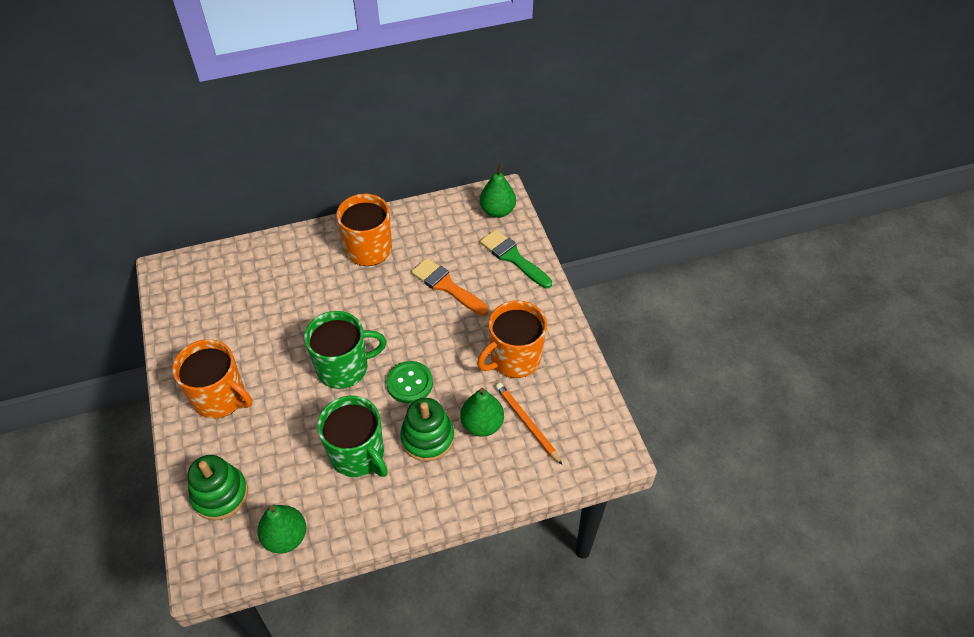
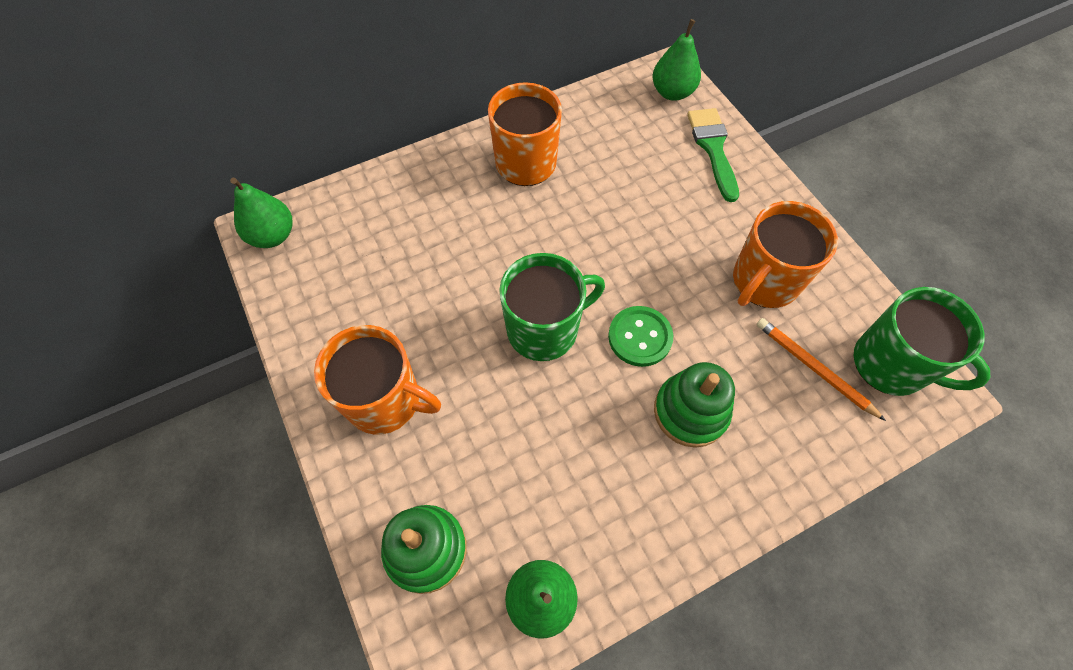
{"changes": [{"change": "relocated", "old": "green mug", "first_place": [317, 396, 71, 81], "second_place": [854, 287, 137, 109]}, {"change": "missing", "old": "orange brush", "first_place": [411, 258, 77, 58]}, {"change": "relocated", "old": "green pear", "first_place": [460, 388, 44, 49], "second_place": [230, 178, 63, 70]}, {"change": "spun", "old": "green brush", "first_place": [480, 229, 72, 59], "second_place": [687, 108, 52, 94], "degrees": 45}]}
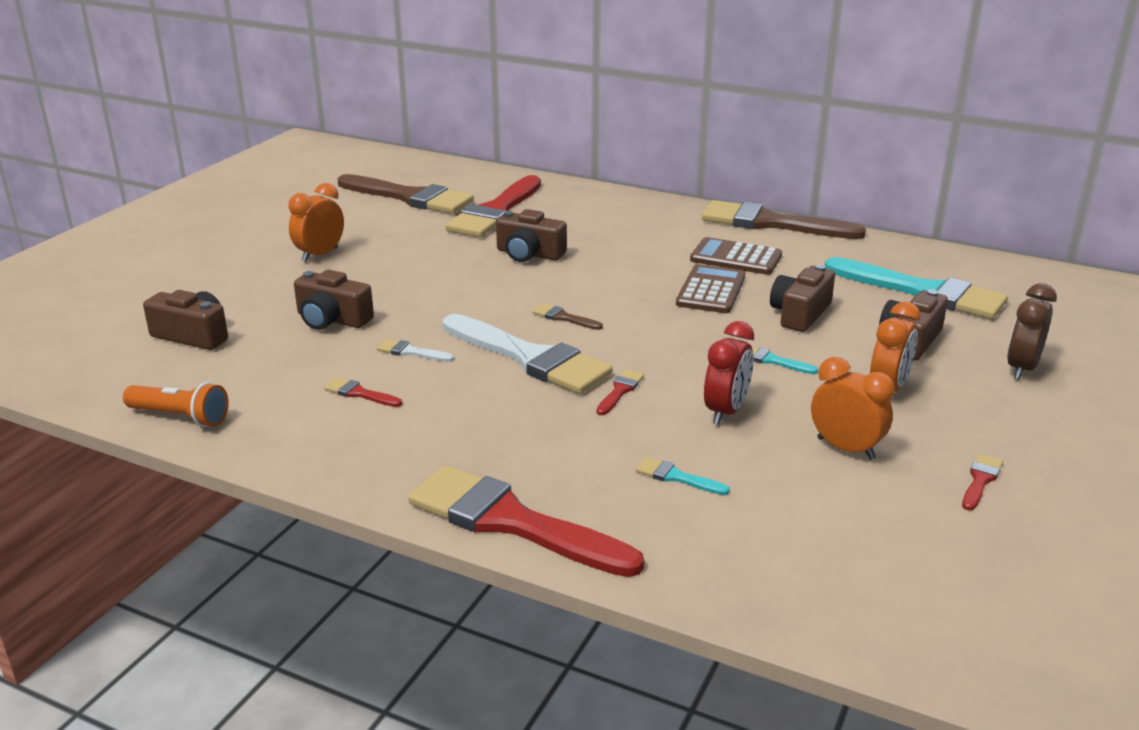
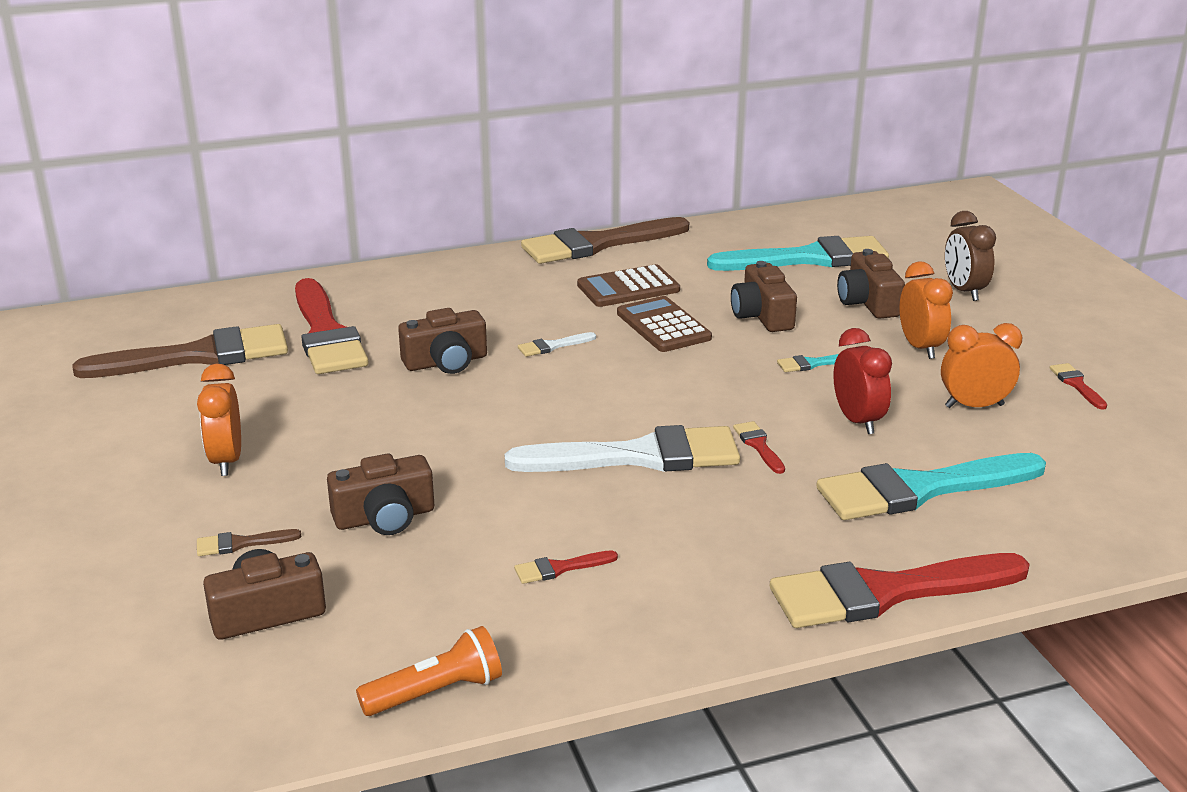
{"changes": [{"change": "relocated", "old": "white brush", "first_place": [377, 339, 77, 23], "second_place": [518, 332, 78, 25]}, {"change": "relocated", "old": "brown brush", "first_place": [532, 303, 71, 27], "second_place": [197, 529, 105, 27]}, {"change": "size", "old": "turquoise brush", "first_place": [636, 457, 94, 38], "second_place": [816, 453, 230, 67], "factor": 2.49}]}
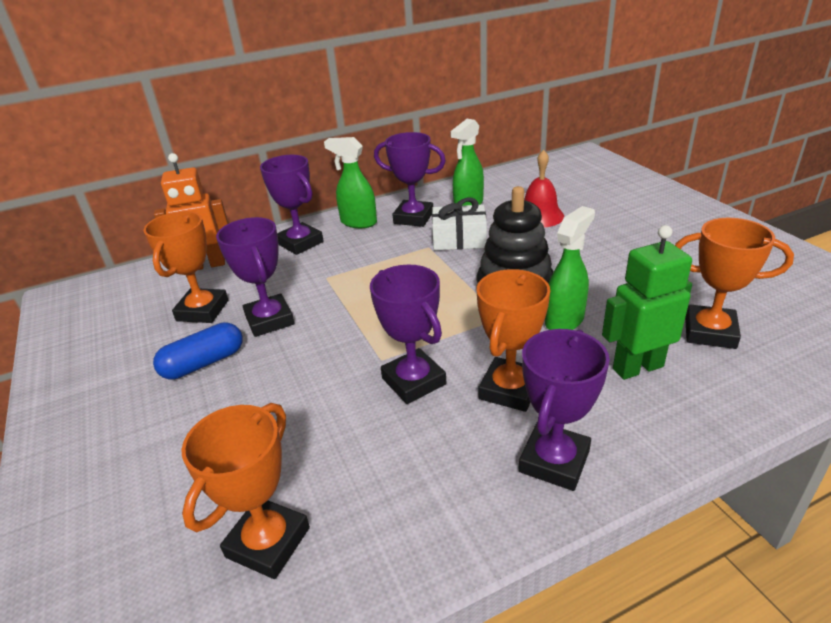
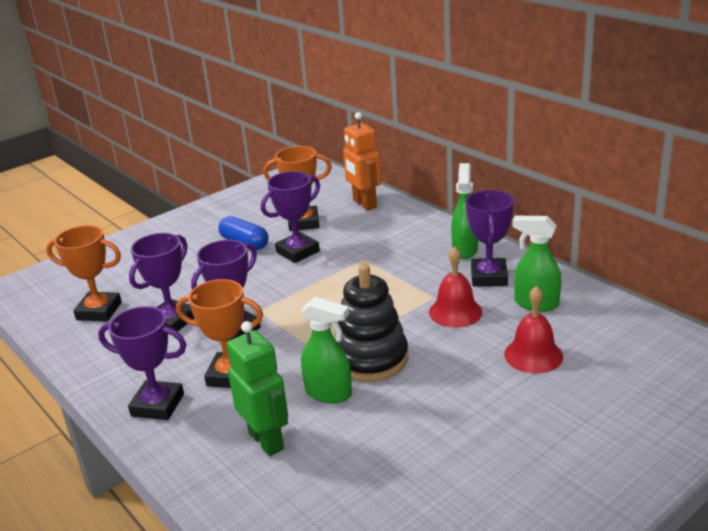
{"changes": [{"change": "relocated", "old": "purple trophy", "first_place": [260, 155, 64, 100], "second_place": [129, 233, 65, 98]}, {"change": "exchanged", "old": "white gift", "new": "red bell", "first_place": [432, 197, 55, 53], "second_place": [429, 246, 53, 82]}, {"change": "missing", "old": "orange trophy", "first_place": [675, 218, 119, 131]}]}
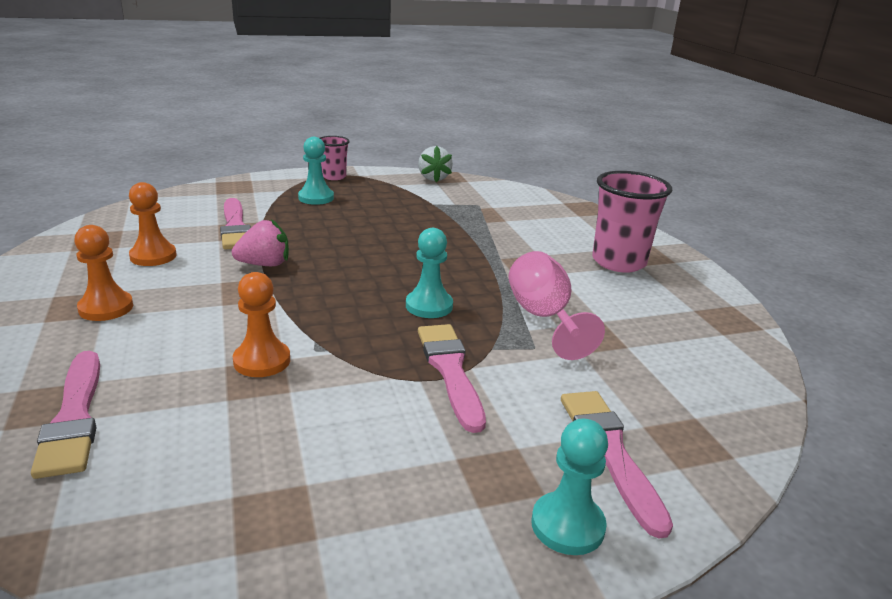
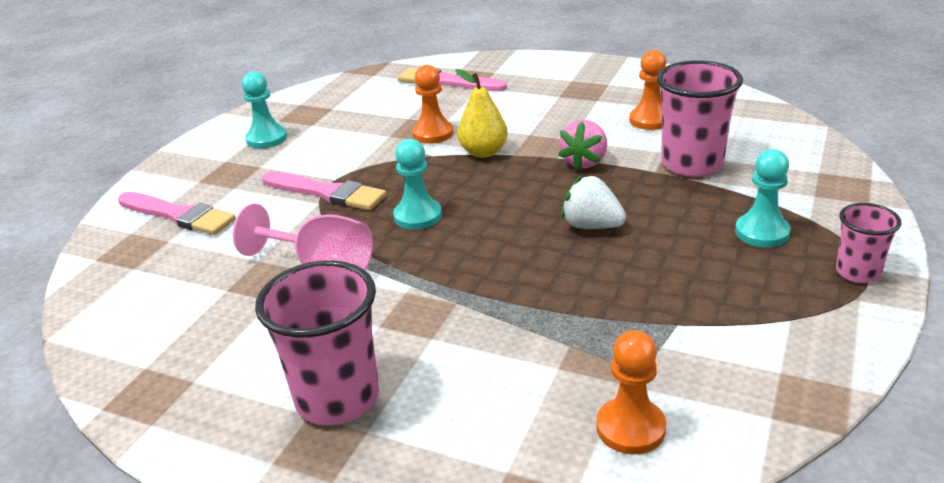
{"changes": [{"change": "relocated", "old": "orange pawn", "first_place": [74, 225, 59, 96], "second_place": [596, 330, 70, 124]}, {"change": "exchanged", "old": "pink brush", "new": "pink cup", "first_place": [220, 198, 31, 52], "second_place": [657, 60, 86, 117]}, {"change": "relocated", "old": "white strawberry", "first_place": [418, 146, 35, 36], "second_place": [561, 175, 65, 54]}, {"change": "relocated", "old": "turquoise pawn", "first_place": [531, 418, 77, 137], "second_place": [242, 71, 45, 78]}, {"change": "appeared", "new": "yellow pear", "second_place": [455, 69, 53, 89]}]}
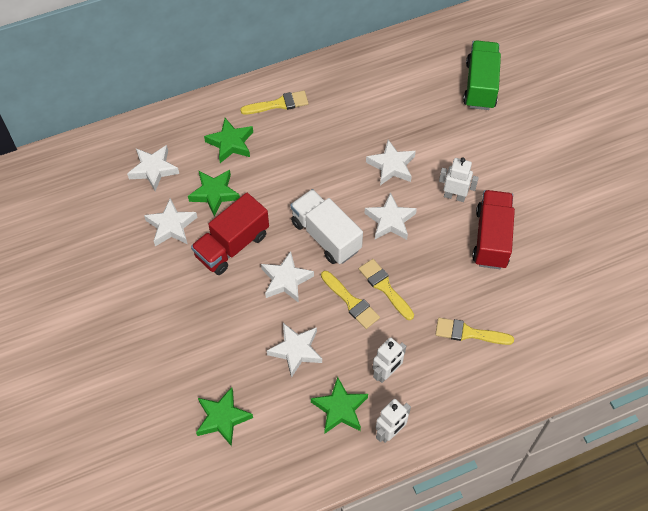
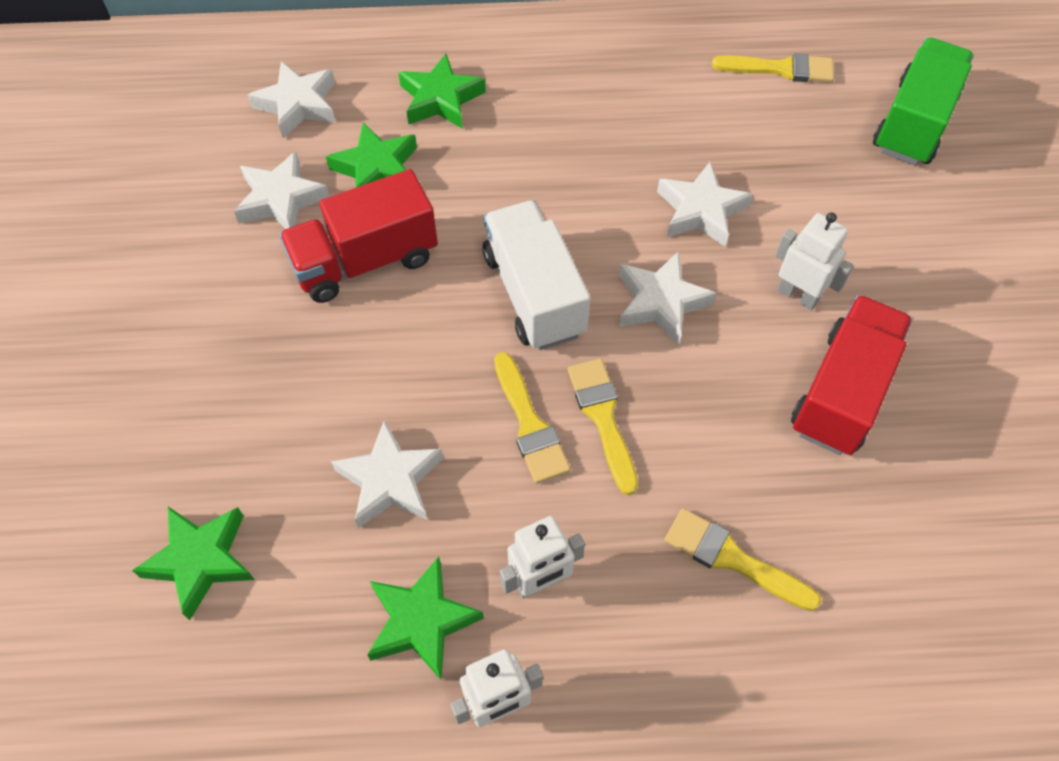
{"changes": [{"change": "relocated", "old": "yellow brush", "first_place": [240, 91, 69, 23], "second_place": [712, 53, 122, 30]}, {"change": "missing", "old": "white star", "first_place": [261, 251, 53, 52]}]}
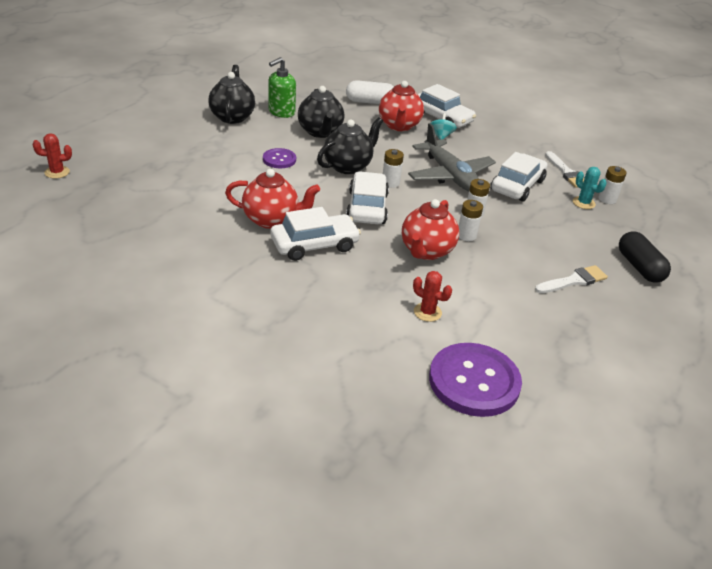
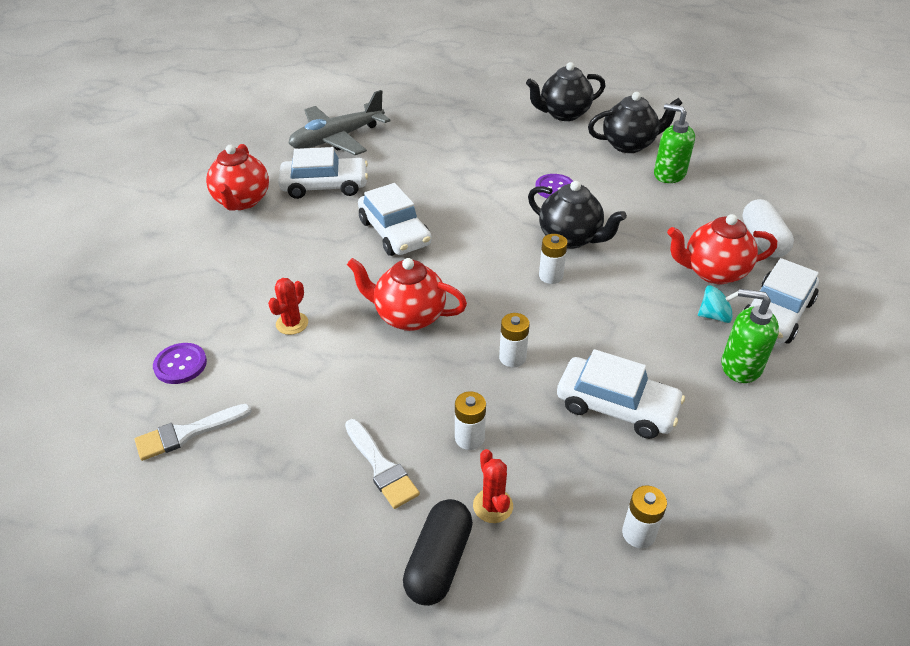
{"changes": [{"change": "relocated", "old": "red cactus", "first_place": [33, 133, 39, 46], "second_place": [473, 449, 40, 74]}, {"change": "relocated", "old": "red teapot", "first_place": [225, 169, 95, 60], "second_place": [206, 144, 63, 66]}, {"change": "relocated", "old": "black teapot", "first_place": [298, 86, 46, 52], "second_place": [526, 62, 79, 59]}, {"change": "relocated", "old": "white car", "first_place": [346, 171, 43, 53], "second_place": [278, 147, 90, 52]}, {"change": "relocated", "old": "grey plane", "first_place": [408, 123, 88, 69], "second_place": [288, 90, 102, 65]}, {"change": "size", "old": "purple button", "first_place": [429, 343, 93, 74], "second_place": [153, 343, 54, 41], "factor": 0.51}, {"change": "relocated", "old": "white battery", "first_place": [459, 200, 24, 41], "second_place": [455, 391, 31, 59]}, {"change": "relocated", "old": "white brush", "first_place": [545, 151, 39, 37], "second_place": [135, 404, 117, 57]}, {"change": "missing", "old": "turquoise cactus", "first_place": [573, 167, 34, 42]}, {"change": "spun", "old": "black capsule", "first_place": [619, 231, 52, 52], "second_place": [403, 499, 70, 107], "degrees": -45}, {"change": "appeared", "new": "green soap dispenser", "second_place": [721, 289, 58, 94]}]}
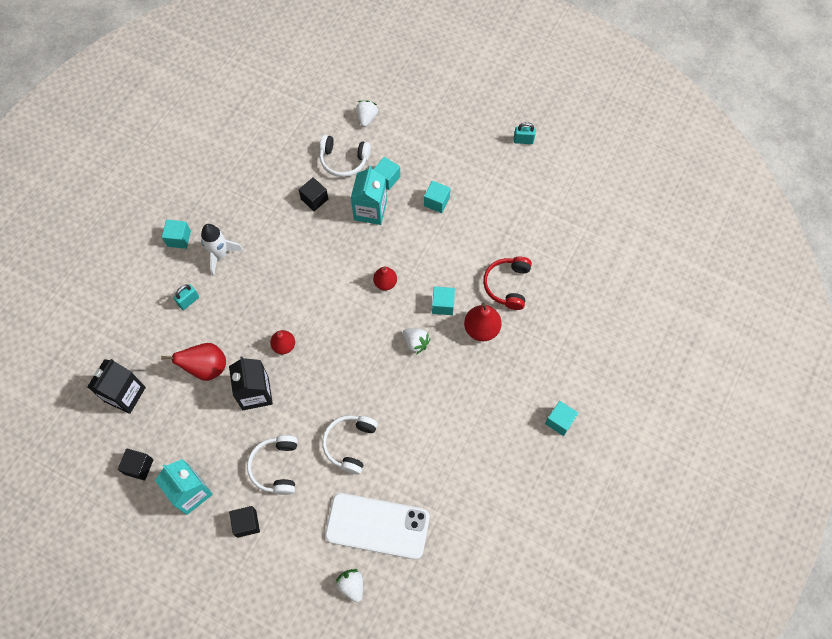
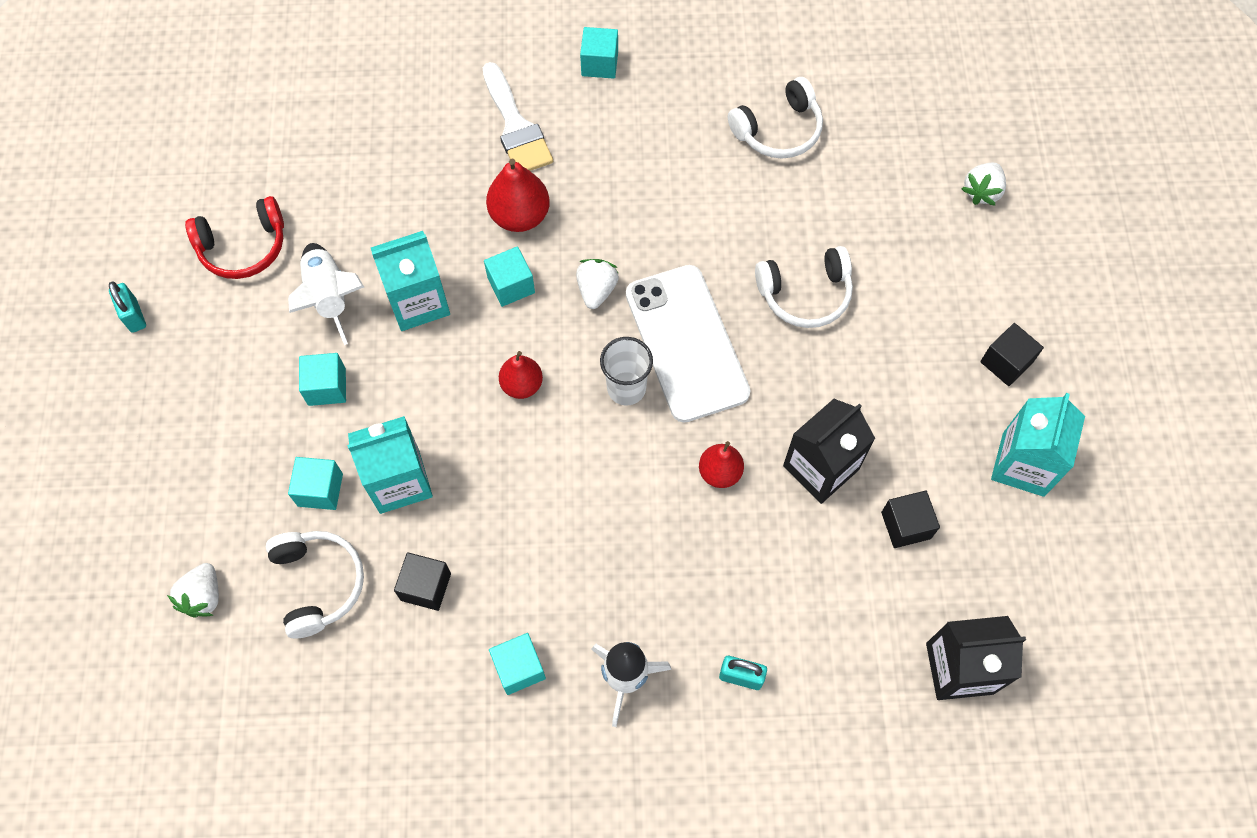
{"changes": [{"change": "relocated", "old": "black cube", "first_place": [118, 448, 35, 33], "second_place": [881, 490, 59, 58]}, {"change": "missing", "old": "red pear", "first_place": [161, 343, 65, 38]}, {"change": "relocated", "old": "turquoise cube", "first_place": [162, 219, 29, 30], "second_place": [489, 633, 57, 62]}, {"change": "relocated", "old": "white headphones", "first_place": [247, 435, 50, 60], "second_place": [728, 77, 95, 81]}, {"change": "relocated", "old": "white phone", "first_place": [325, 493, 104, 66], "second_place": [626, 265, 124, 158]}, {"change": "spun", "old": "white strawberry", "first_place": [356, 100, 22, 27], "second_place": [167, 563, 52, 55], "degrees": -60}, {"change": "relocated", "old": "red headphones", "first_place": [483, 256, 49, 54], "second_place": [185, 196, 99, 83]}, {"change": "appeared", "new": "white rocket", "second_place": [288, 243, 76, 102]}, {"change": "appeared", "new": "turquoise carton", "second_place": [371, 231, 79, 100]}, {"change": "appeared", "new": "white brush", "second_place": [483, 62, 70, 109]}, {"change": "appeared", "new": "white cup", "second_place": [600, 337, 53, 68]}]}
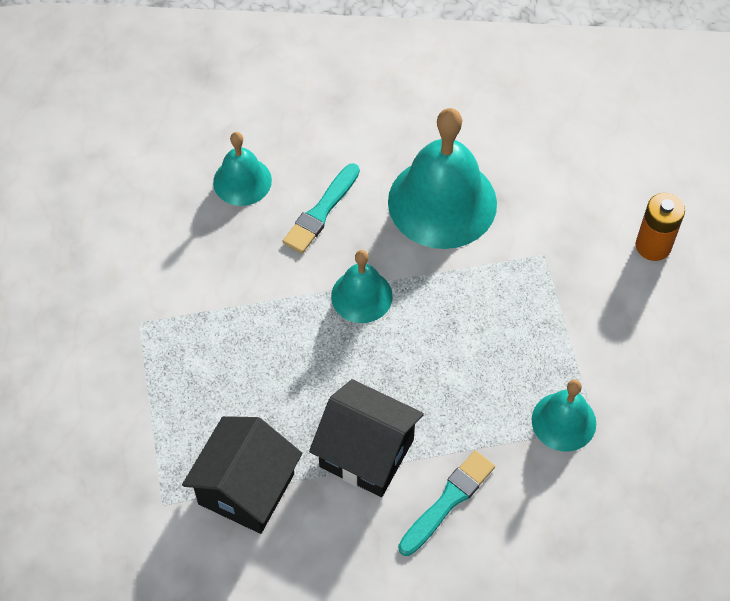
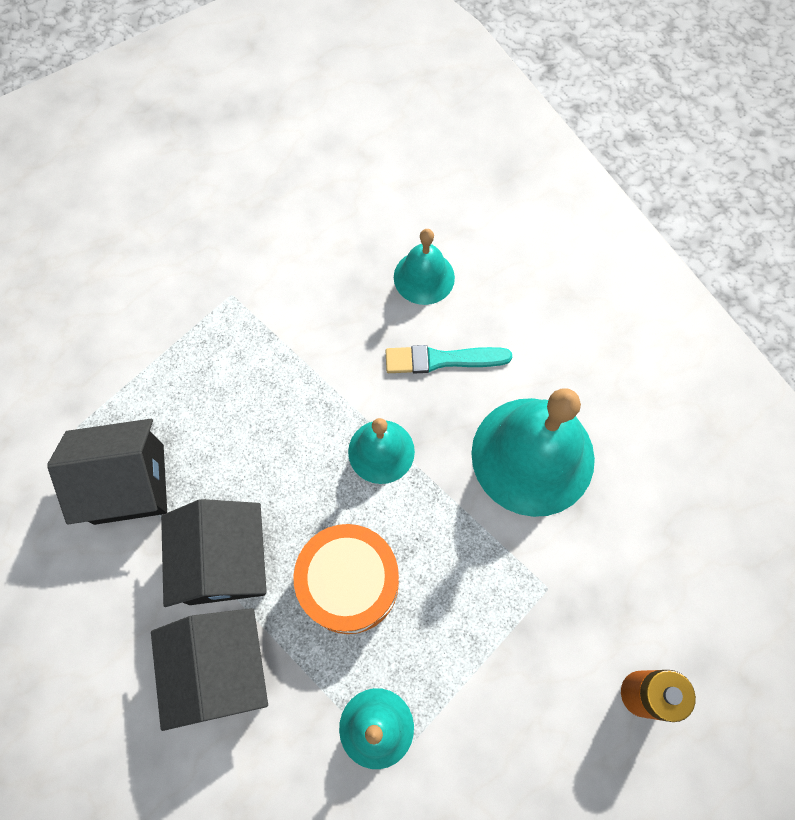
{"changes": [{"change": "exchanged", "old": "turquoise brush", "new": "black house", "first_place": [398, 450, 97, 106], "second_place": [151, 608, 117, 123]}, {"change": "appeared", "new": "orange drum", "second_place": [293, 524, 106, 110]}]}
